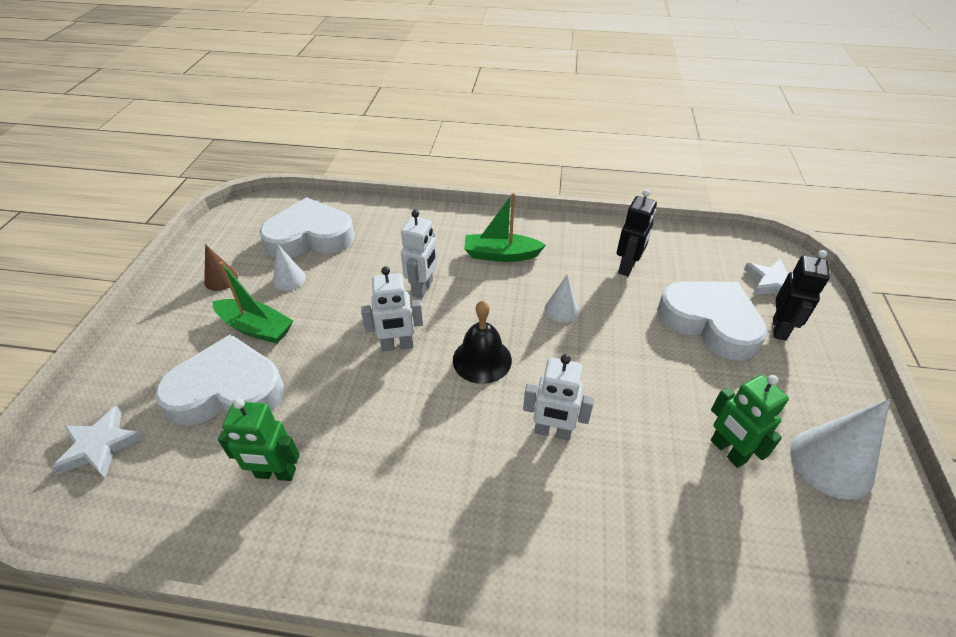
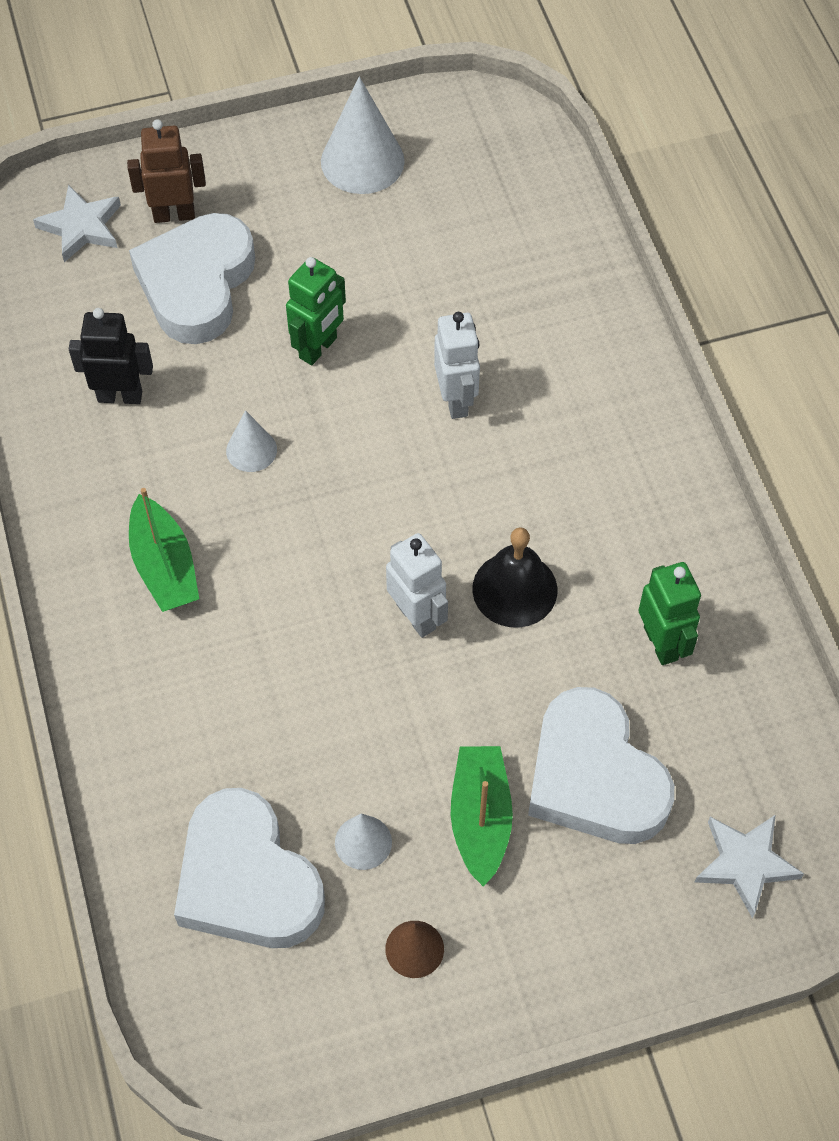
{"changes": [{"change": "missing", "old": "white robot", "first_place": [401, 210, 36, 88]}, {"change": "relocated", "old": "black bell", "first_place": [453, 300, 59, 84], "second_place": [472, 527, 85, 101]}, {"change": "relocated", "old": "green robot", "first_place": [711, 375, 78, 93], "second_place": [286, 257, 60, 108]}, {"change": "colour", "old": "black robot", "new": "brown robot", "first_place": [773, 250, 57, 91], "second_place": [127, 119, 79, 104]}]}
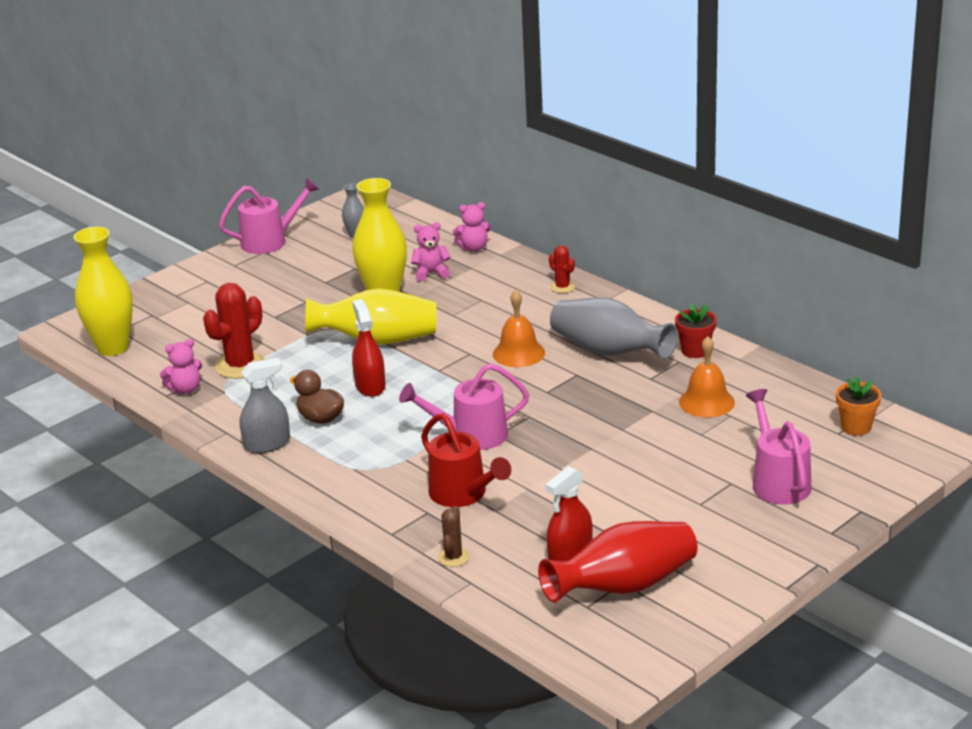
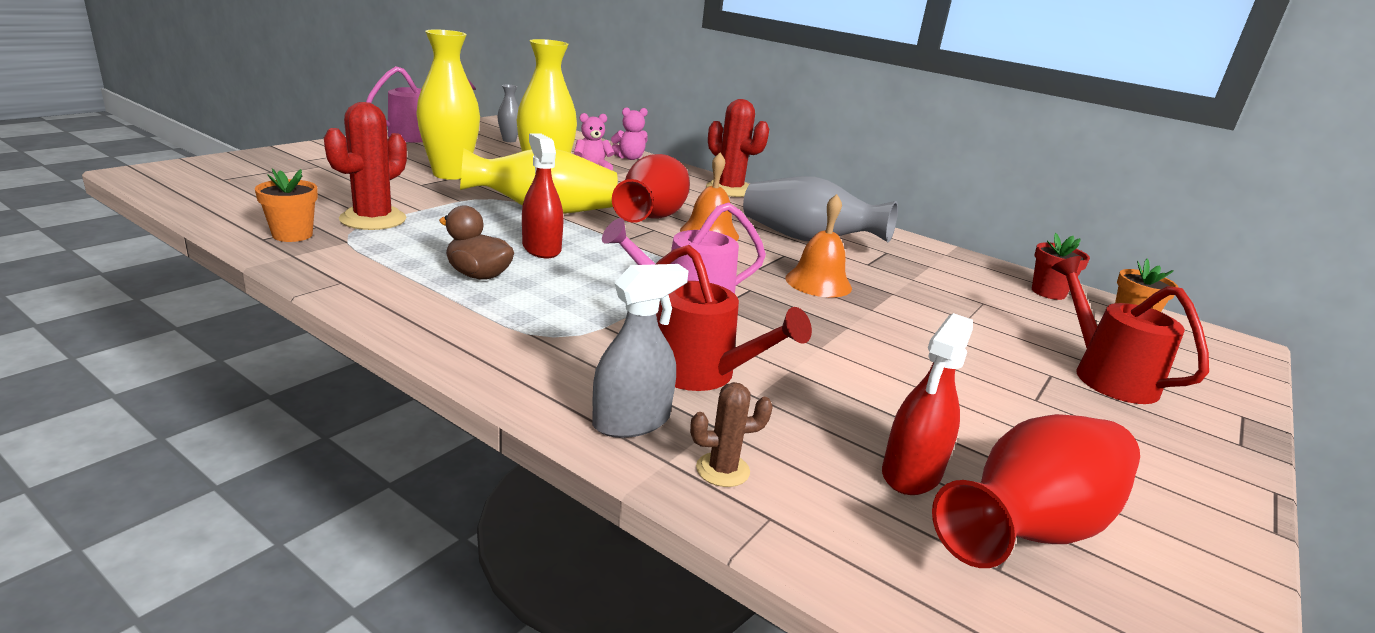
{"changes": [{"change": "relocated", "old": "yellow vase", "first_place": [73, 227, 60, 129], "second_place": [417, 30, 63, 150]}, {"change": "exchanged", "old": "pink teddy bear", "new": "orange flower pot", "first_place": [160, 338, 42, 56], "second_place": [255, 168, 63, 74]}, {"change": "relocated", "old": "grey spray bottle", "first_place": [240, 358, 50, 95], "second_place": [592, 264, 97, 174]}, {"change": "spun", "old": "brown cactus", "first_place": [438, 506, 31, 61], "second_place": [690, 382, 83, 105], "degrees": 75}, {"change": "size", "old": "red cactus", "first_place": [549, 245, 26, 48], "second_place": [706, 99, 63, 98], "factor": 1.89}, {"change": "relocated", "old": "red flower pot", "first_place": [675, 303, 42, 55], "second_place": [1032, 233, 58, 67]}, {"change": "relocated", "old": "orange bell", "first_place": [679, 336, 56, 82], "second_place": [785, 194, 67, 103]}, {"change": "colour", "old": "pink watering can", "new": "red watering can", "first_place": [746, 389, 65, 115], "second_place": [1052, 256, 157, 148]}, {"change": "appeared", "new": "red vase", "second_place": [612, 154, 78, 69]}]}
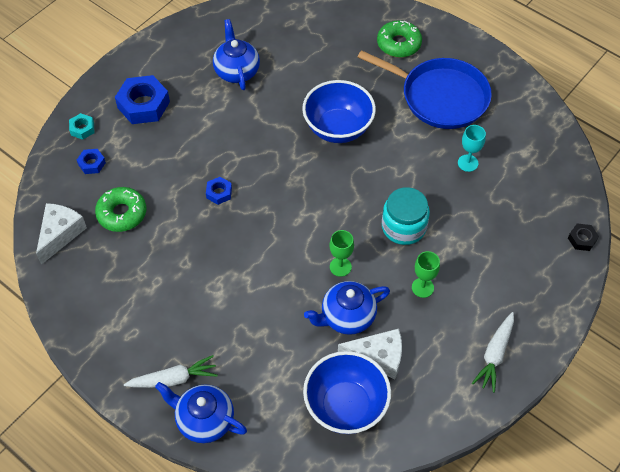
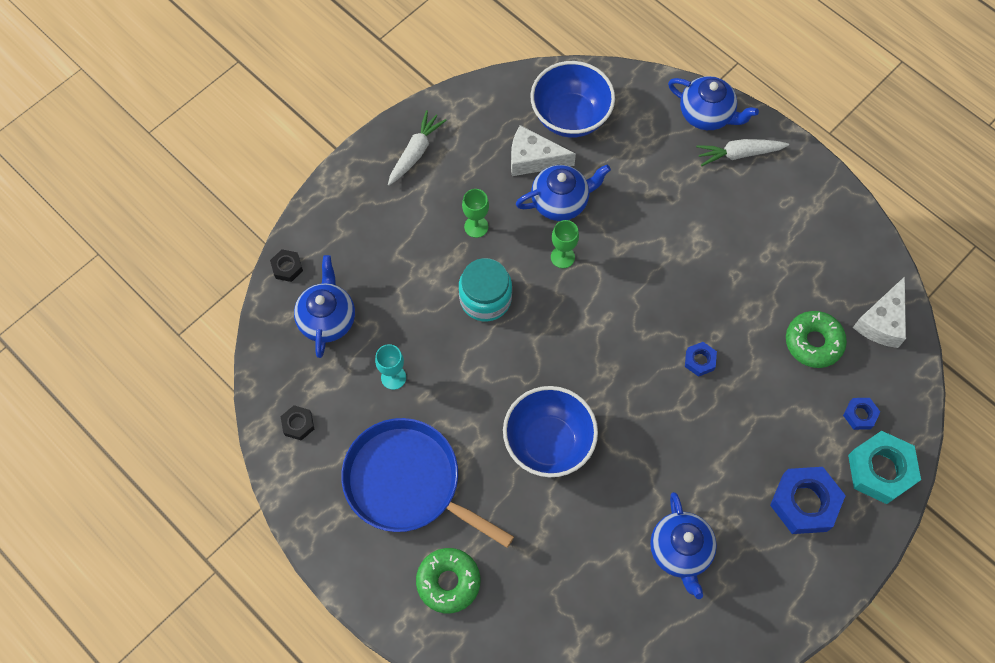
{"changes": [{"change": "size", "old": "turquoise nut", "first_place": [69, 113, 25, 27], "second_place": [848, 431, 73, 73], "factor": 1.99}, {"change": "appeared", "new": "black nut", "second_place": [280, 405, 34, 35]}, {"change": "appeared", "new": "blue teapot", "second_place": [294, 255, 61, 103]}]}
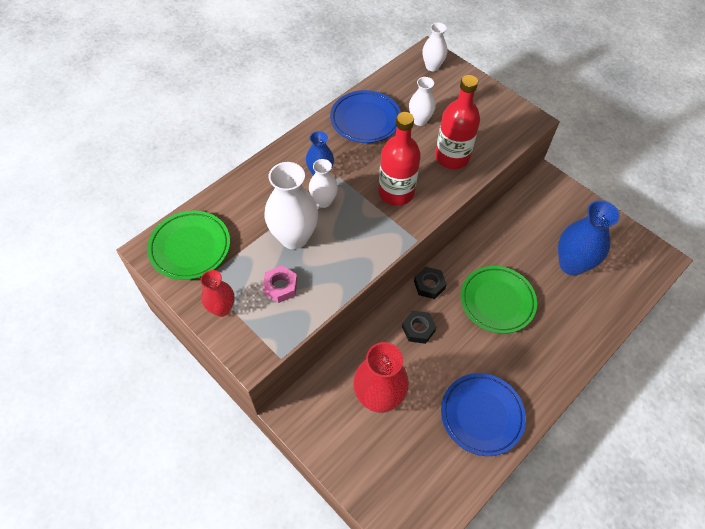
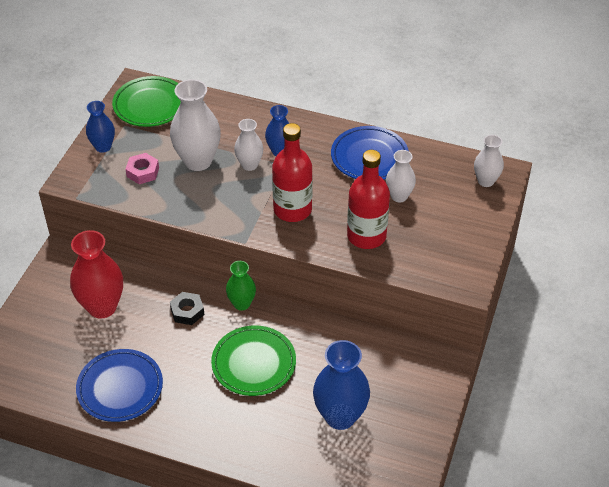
{"changes": [{"change": "colour", "old": "red vase", "new": "blue vase", "first_place": [200, 270, 34, 47], "second_place": [86, 101, 29, 52]}, {"change": "exchanged", "old": "black nut", "new": "green vase", "first_place": [414, 267, 33, 32], "second_place": [226, 261, 30, 50]}]}
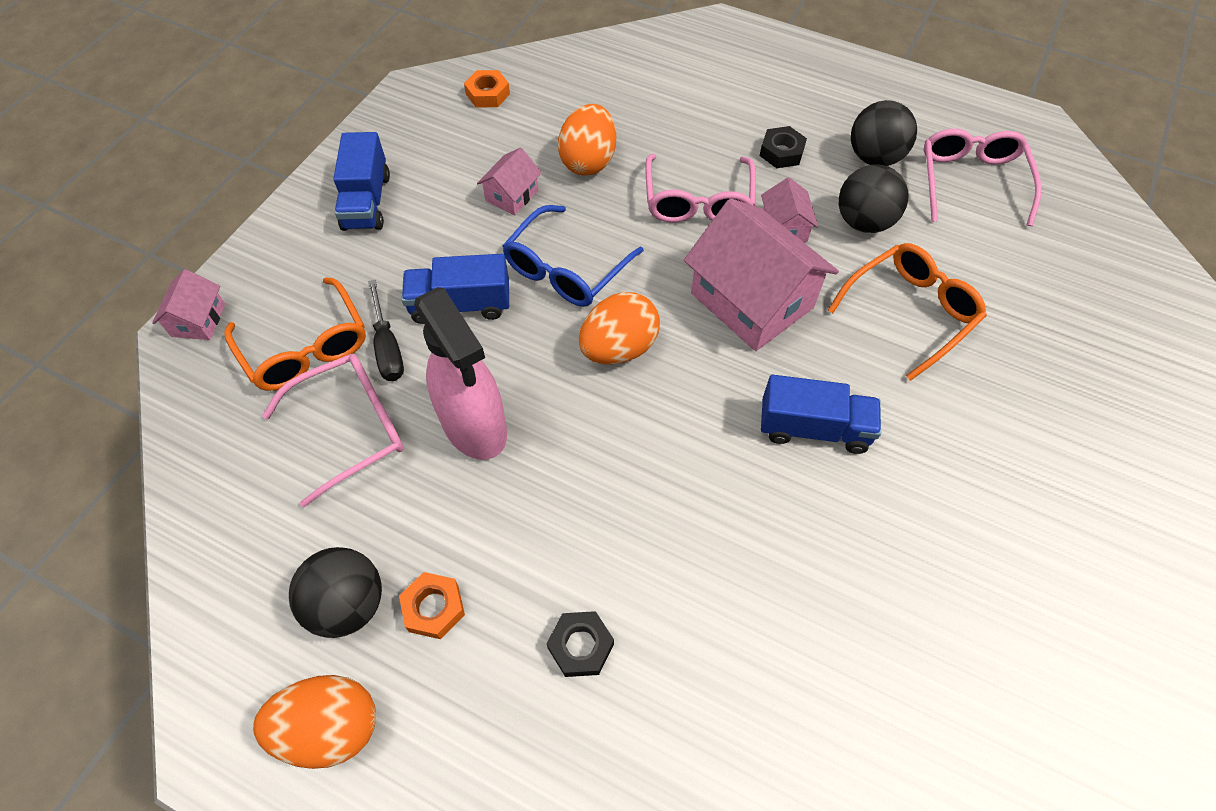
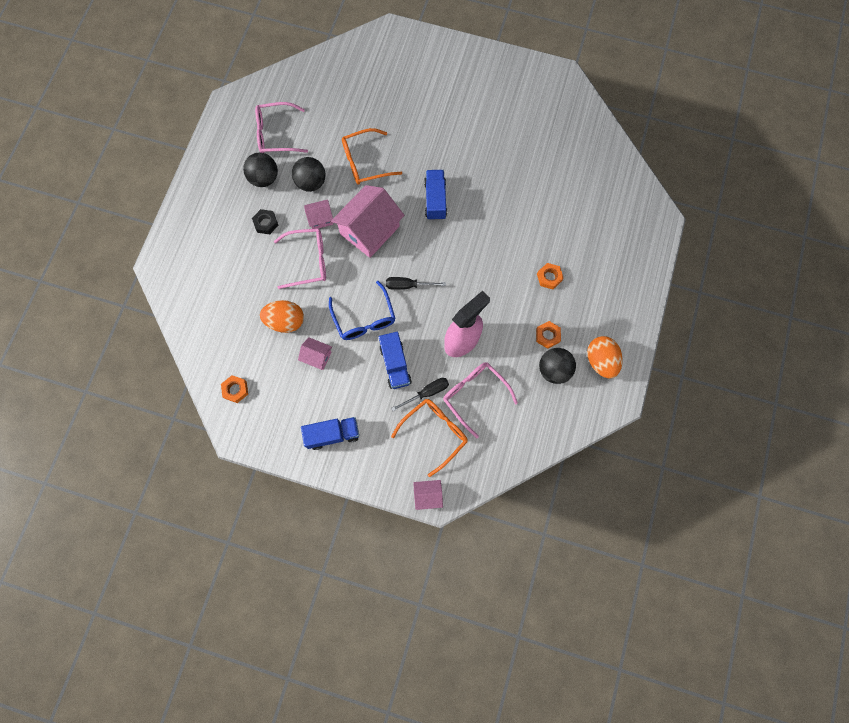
{"changes": [{"change": "spun", "old": "blue glasses", "first_place": [503, 205, 141, 102], "second_place": [329, 281, 66, 59], "degrees": 45}, {"change": "colour", "old": "black nut", "new": "orange nut", "first_place": [546, 611, 68, 66], "second_place": [537, 263, 27, 26]}, {"change": "exchanged", "old": "orange egg", "new": "black screwdriver", "first_place": [579, 292, 81, 73], "second_place": [386, 277, 60, 13]}, {"change": "spun", "old": "orange glasses", "first_place": [828, 243, 159, 138], "second_place": [342, 128, 60, 57], "degrees": -60}]}
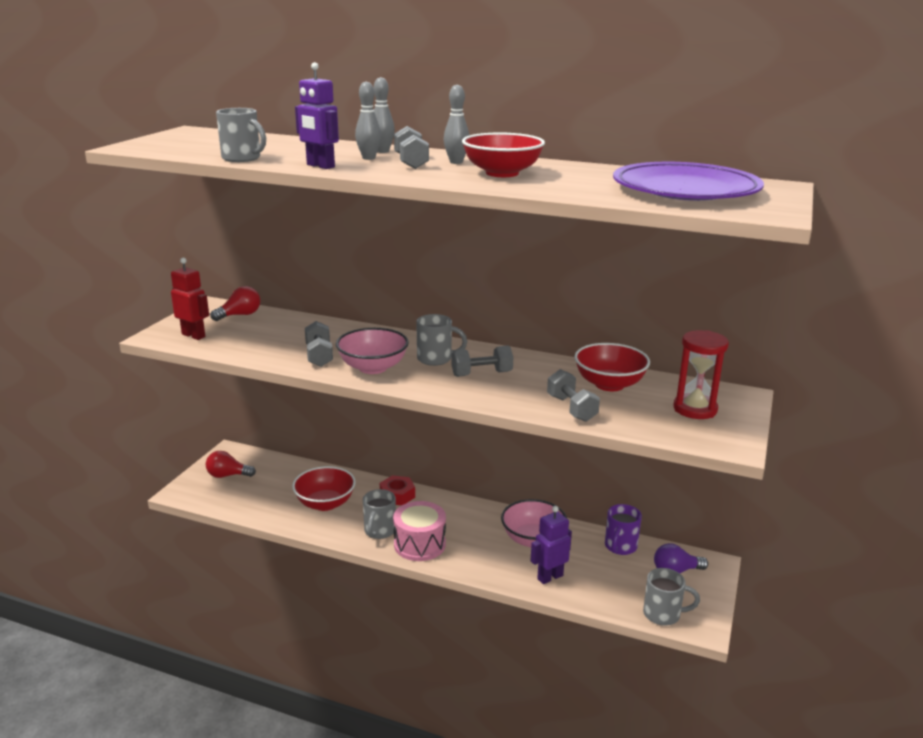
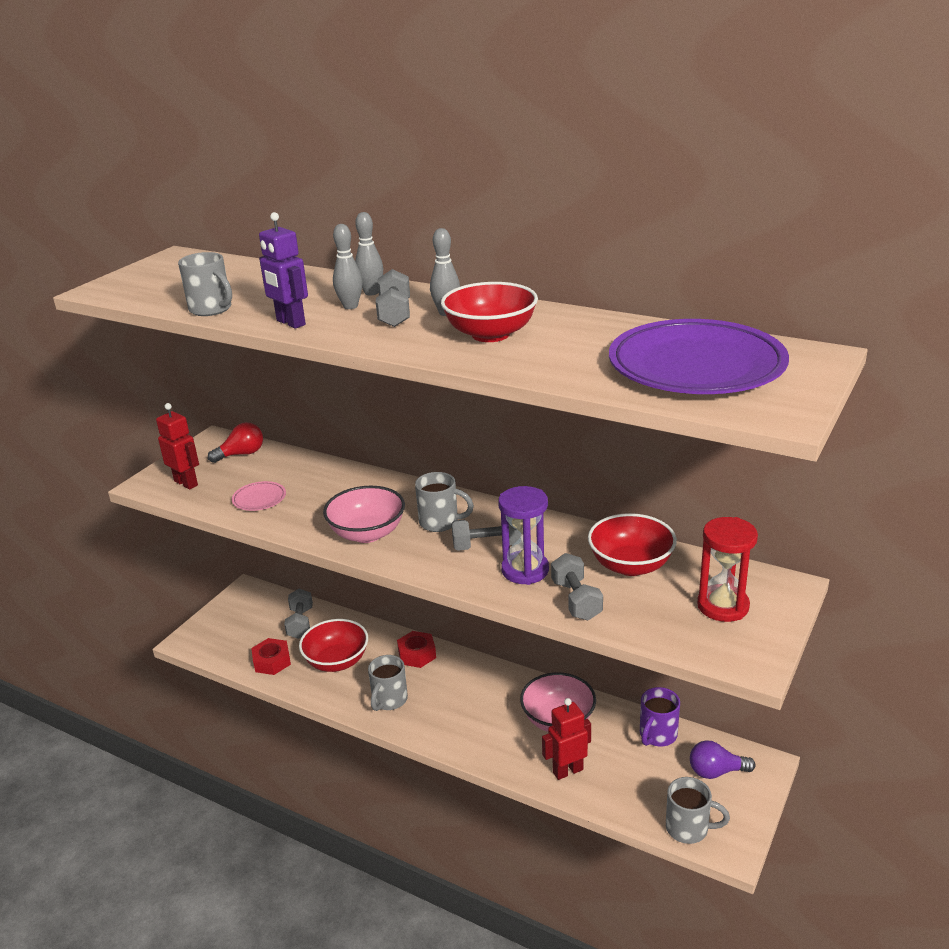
{"changes": [{"change": "missing", "old": "red light bulb", "first_place": [206, 451, 50, 27]}, {"change": "relocated", "old": "grey dumbbell", "first_place": [305, 321, 28, 46], "second_place": [284, 589, 29, 50]}, {"change": "missing", "old": "pink drum", "first_place": [393, 501, 53, 60]}, {"change": "colour", "old": "purple robot", "new": "red robot", "first_place": [531, 506, 41, 78], "second_place": [542, 698, 49, 82]}, {"change": "appeared", "new": "pink plate", "second_place": [232, 481, 54, 30]}, {"change": "appeared", "new": "red nut", "second_place": [251, 638, 40, 37]}, {"change": "appeared", "new": "purple hourglass", "second_place": [498, 486, 51, 99]}]}
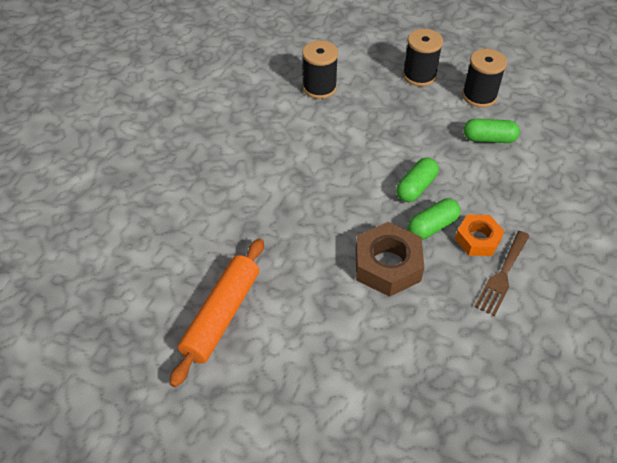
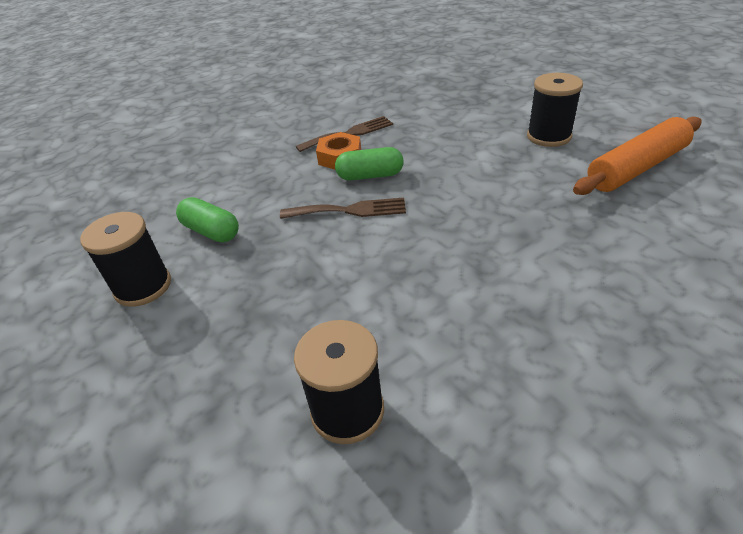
{"changes": [{"change": "missing", "old": "brown nut", "first_place": [356, 222, 68, 75]}, {"change": "exchanged", "old": "green capsule", "new": "brown fork", "first_place": [396, 157, 43, 45], "second_place": [280, 198, 126, 21]}, {"change": "relocated", "old": "black spool", "first_place": [403, 29, 40, 57], "second_place": [527, 73, 56, 74]}]}
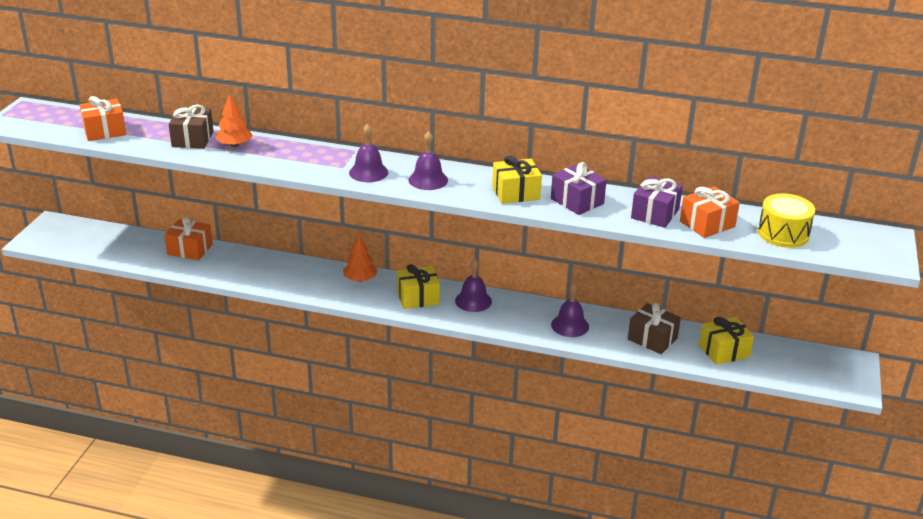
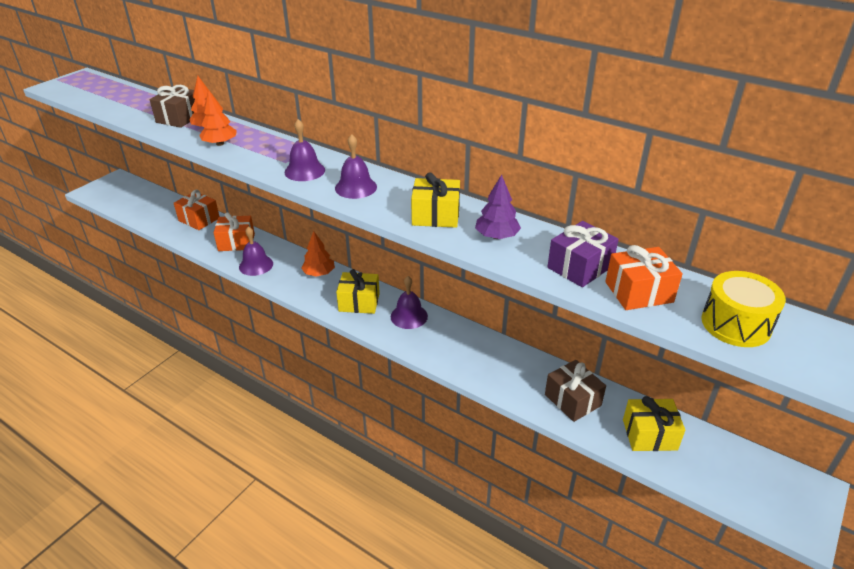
{"changes": [{"change": "relocated", "old": "orange gift", "first_place": [80, 96, 46, 45], "second_place": [214, 212, 41, 39]}, {"change": "exchanged", "old": "purple gift", "new": "purple tree", "first_place": [551, 162, 56, 53], "second_place": [475, 175, 46, 64]}, {"change": "relocated", "old": "purple bell", "first_place": [551, 283, 38, 54], "second_place": [239, 226, 34, 50]}, {"change": "appeared", "new": "orange tree", "second_place": [199, 90, 38, 56]}]}
